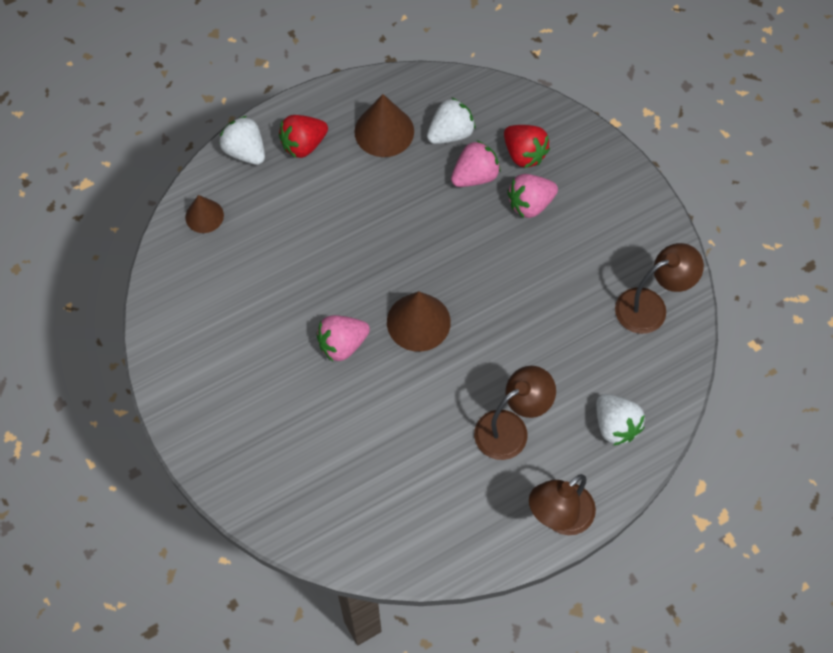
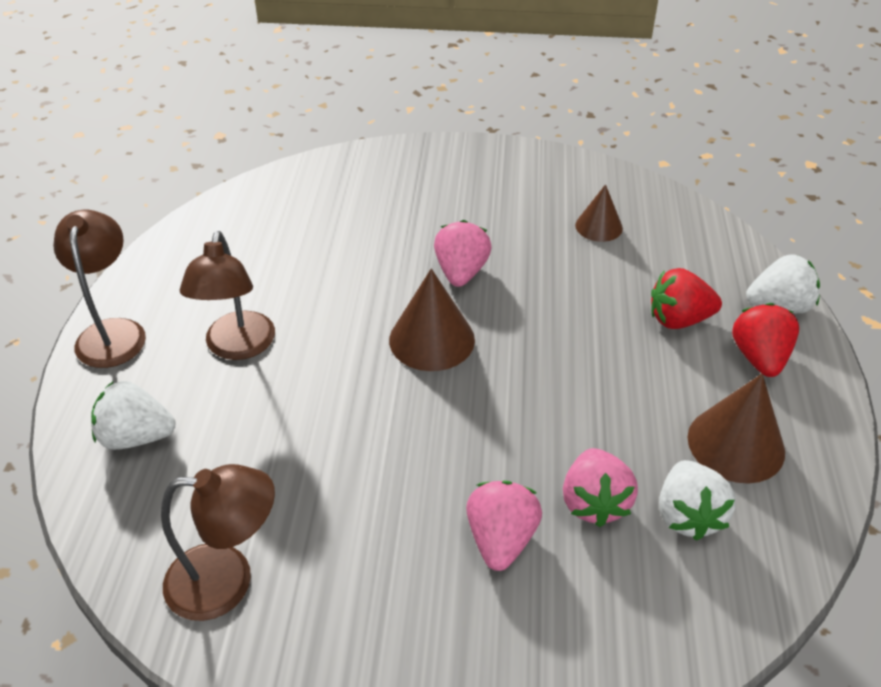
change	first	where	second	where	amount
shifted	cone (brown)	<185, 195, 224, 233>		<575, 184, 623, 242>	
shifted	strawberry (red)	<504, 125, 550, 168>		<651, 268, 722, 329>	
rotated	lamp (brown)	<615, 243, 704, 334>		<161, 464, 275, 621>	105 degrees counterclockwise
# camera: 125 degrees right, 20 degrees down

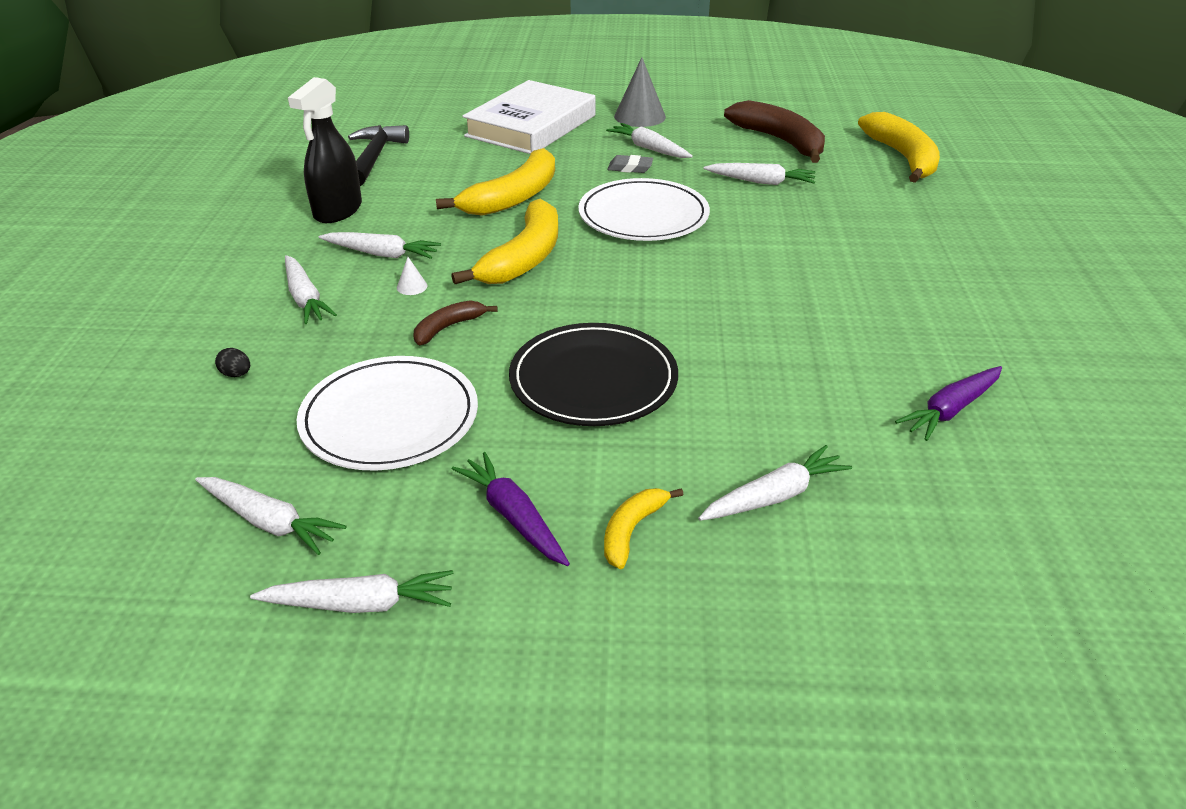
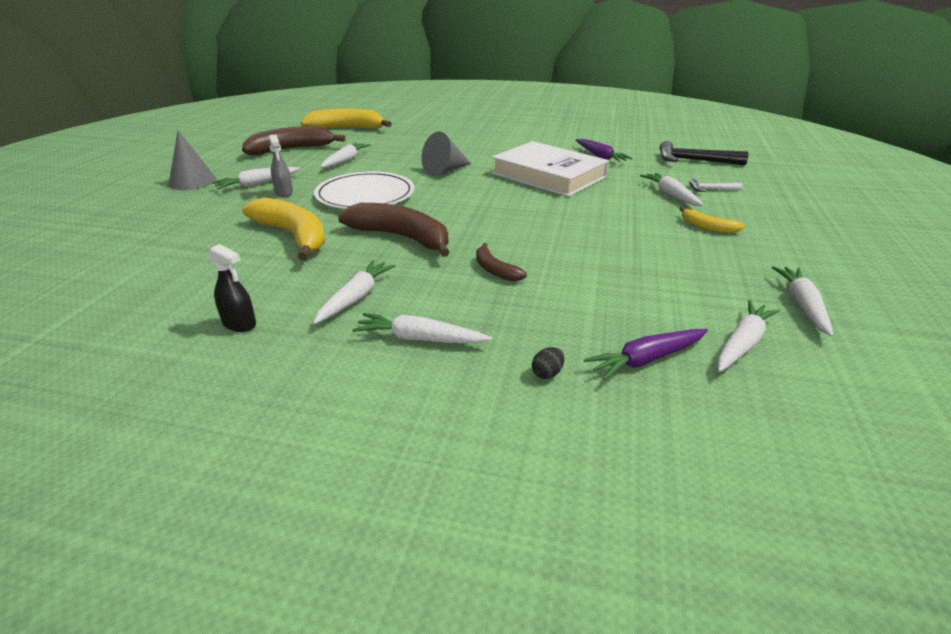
change	first	where	second	where	amount
rotated	carrot (white)	<285, 255, 337, 324>		<352, 313, 492, 343>	150 degrees counterclockwise
scaled	spray bottle (black)	<288, 77, 362, 223>		<208, 244, 256, 332>	x0.57
gone	plate (white)	<297, 356, 478, 470>			
shifted	hammer (black)	<348, 125, 409, 186>		<660, 141, 748, 165>	
gone	cone (white)	<397, 257, 427, 295>			
repainted	banana (yellow)	<451, 199, 558, 284>	banana (brown)	<338, 203, 450, 257>	
shifted	carrot (purple)	<452, 452, 570, 566>		<584, 329, 708, 380>	
shifted	book (white)	<462, 80, 596, 154>		<492, 141, 609, 197>	
gone	plate (black)	<509, 323, 678, 426>			
swapped	eraser (grey)	<607, 155, 653, 173>	spray bottle (grey)	<269, 135, 293, 197>	
new			cone (grey)	<422, 132, 471, 176>	
new			hammer (white)	<689, 179, 742, 192>	
# camera: 80 degrees left, 5 degrees down

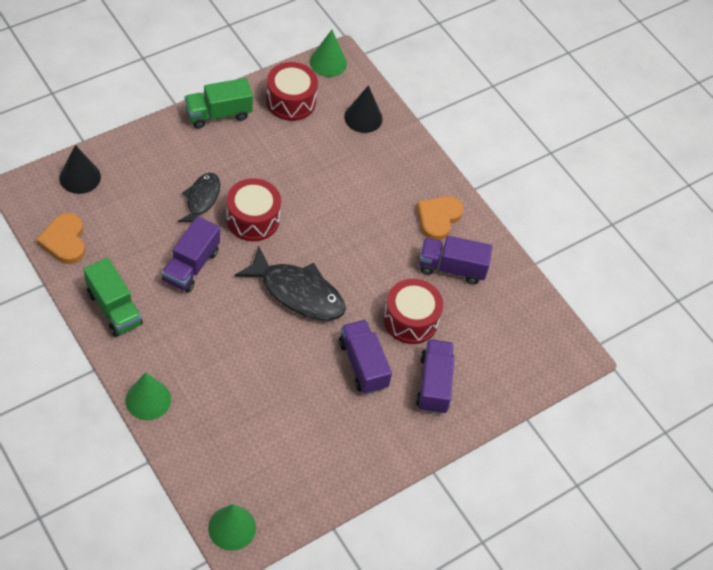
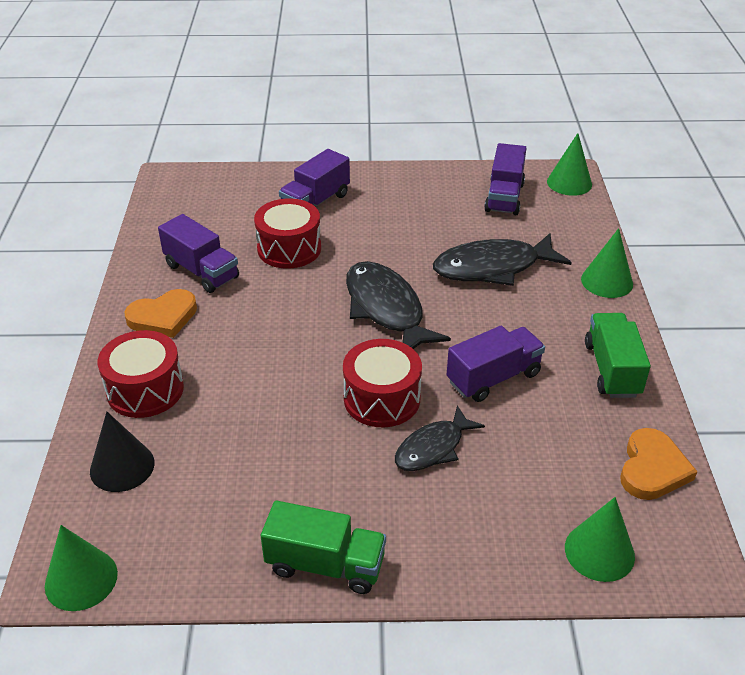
change	first	where	second	where	amount
repainted	cone (black)	<59, 145, 101, 194>	cone (green)	<565, 497, 635, 582>	
shifted	drum (red)	<266, 62, 318, 121>		<98, 330, 184, 418>	
shifted	truck (purple)	<339, 320, 392, 394>		<484, 143, 526, 215>	
new			fish (black)	<433, 233, 572, 286>	
# camera: 140 degrees left, 15 degrees down

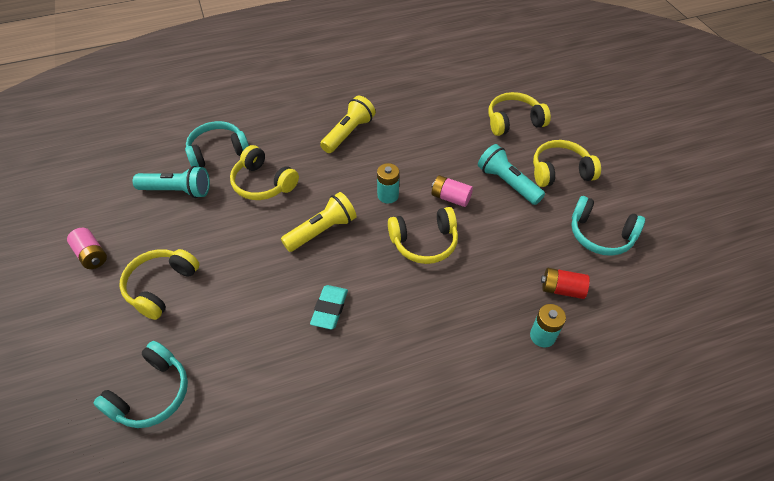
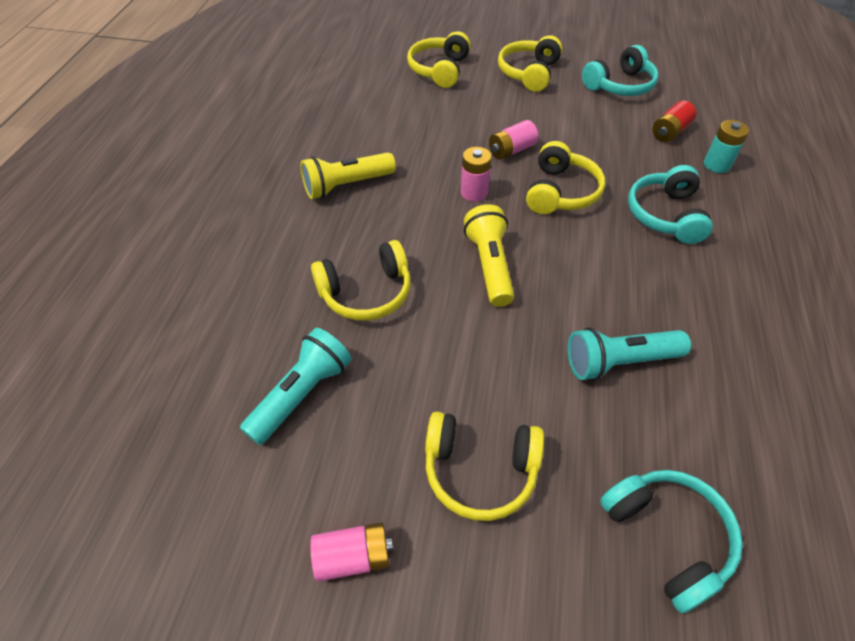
change	first	where	second	where	amount
rotated	headphones (yellow)	<119, 249, 200, 320>		<425, 412, 544, 521>	45 degrees counterclockwise
shifted	headphones (turquoise)	<185, 121, 249, 167>		<628, 165, 713, 244>	
gone	eraser (turquoise)	<310, 285, 348, 330>			
rotated	flashlight (yellow)	<320, 96, 376, 153>		<301, 152, 396, 199>	90 degrees counterclockwise
repainted	battery (turquoise)	<377, 163, 399, 204>	battery (pink)	<461, 147, 492, 201>	
shifted	flashlight (turquoise)	<478, 144, 545, 205>		<567, 328, 691, 380>	
# camera: 60 degrees left, 0 degrees up

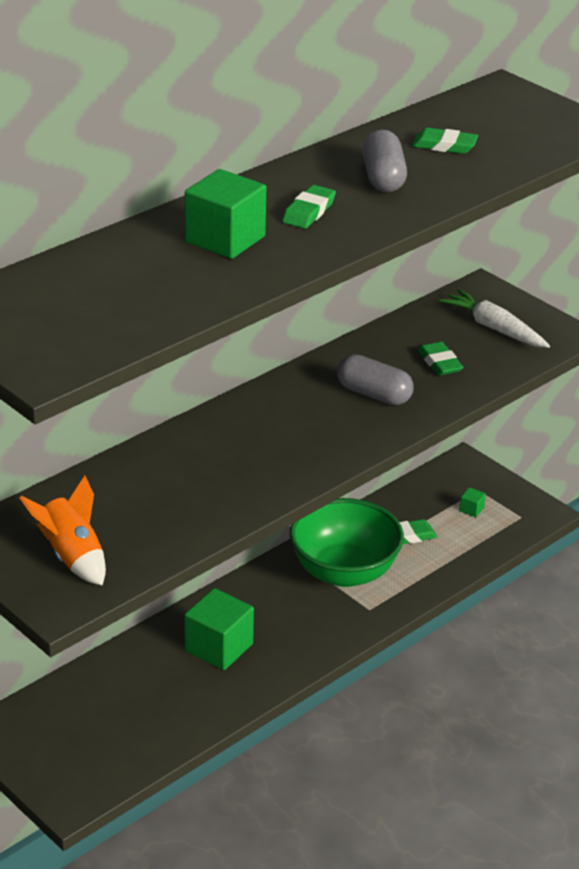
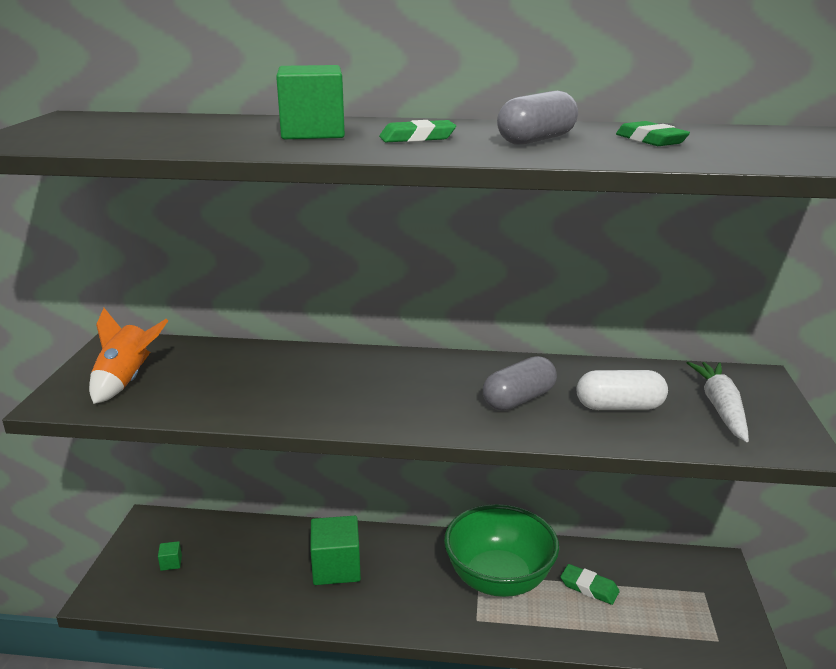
change	first	where	second	where	amount
rotated	capsule (grey)	<337, 354, 414, 405>		<483, 356, 557, 411>	60 degrees clockwise
swapped	eraser (green)	<417, 342, 463, 376>	capsule (white)	<577, 370, 668, 410>	
shifted	cube (green)	<459, 487, 486, 517>		<158, 541, 182, 571>	
# camera: 50 degrees right, 10 degrees down

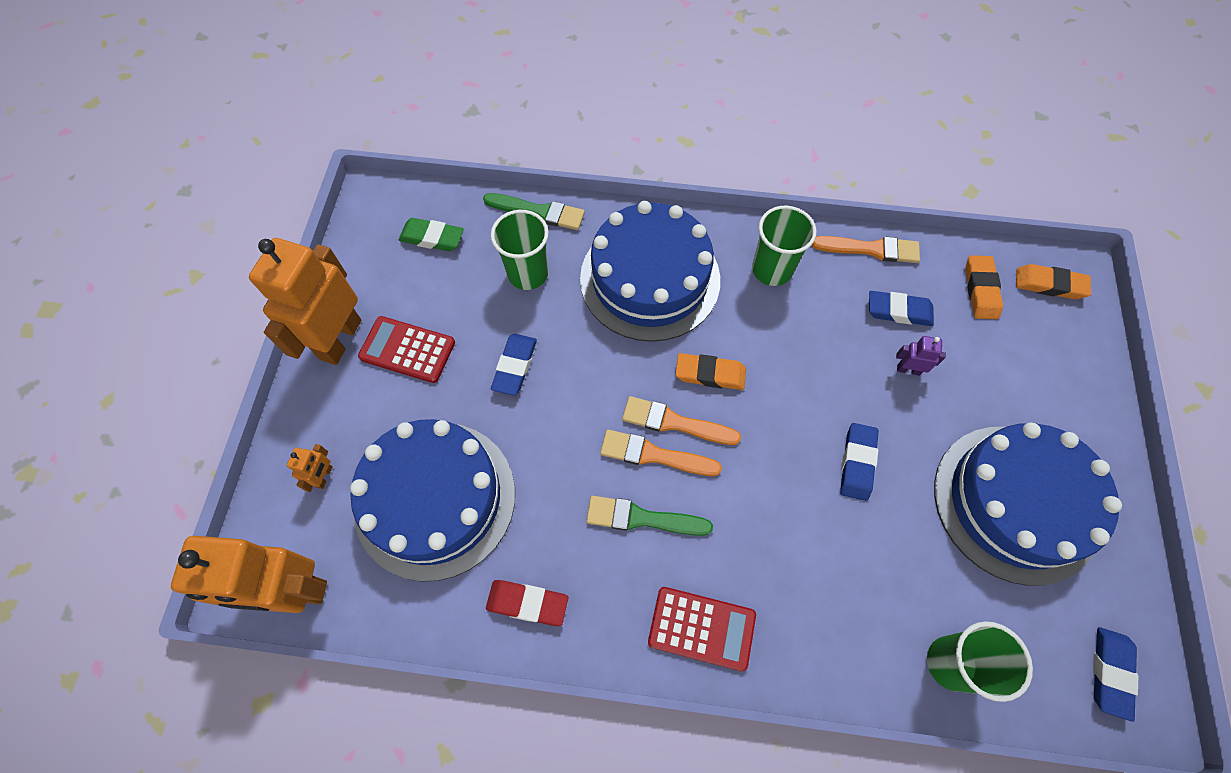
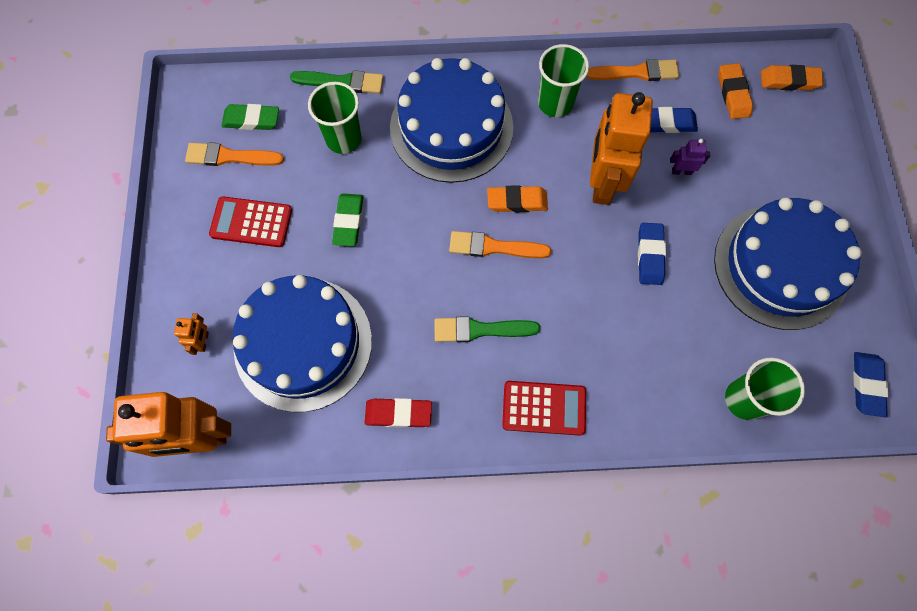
change	first	where	second	where	amount
shifted	robot (orange)	<249, 238, 361, 365>		<590, 92, 653, 205>	
repainted	eraser (blue)	<491, 334, 537, 396>	eraser (green)	<332, 193, 363, 246>	
shifted	brush (orange)	<600, 429, 722, 476>		<185, 142, 284, 166>	
# camera: 10 degrees left, 5 degrees up

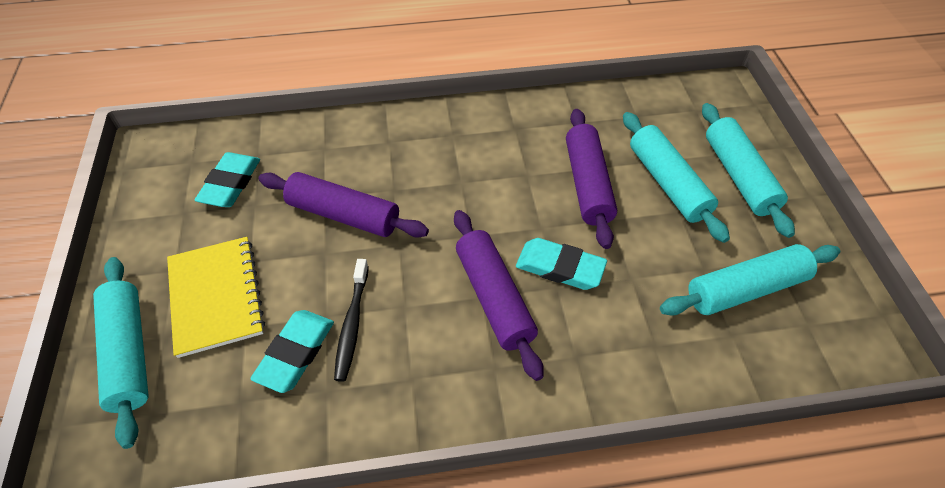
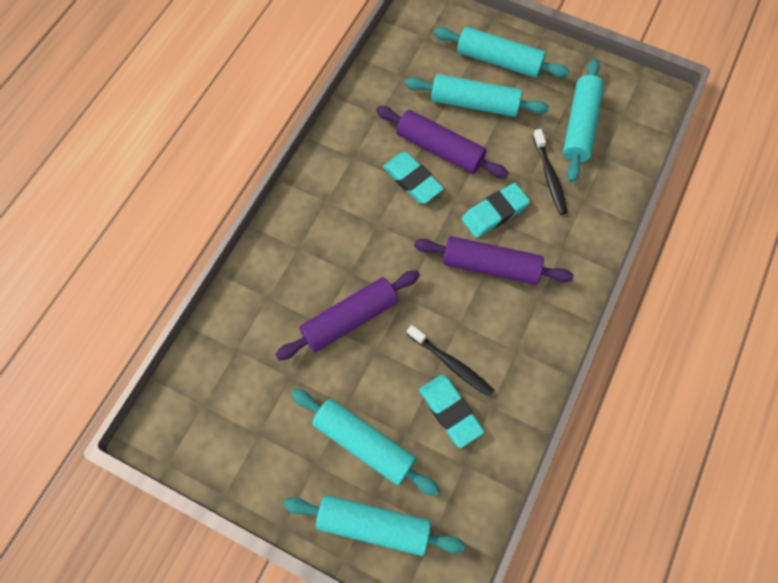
change	first	where	second	where	amount
swapped	notebook (yellow)	<167, 237, 265, 358>	rolling pin (turquoise)	<291, 389, 440, 496>	
shifted	eraser (turquoise)	<195, 152, 260, 207>		<383, 152, 444, 204>	
new			toothbrush (black)	<533, 129, 567, 215>	
# camera: 55 degrees left, 15 degrees up

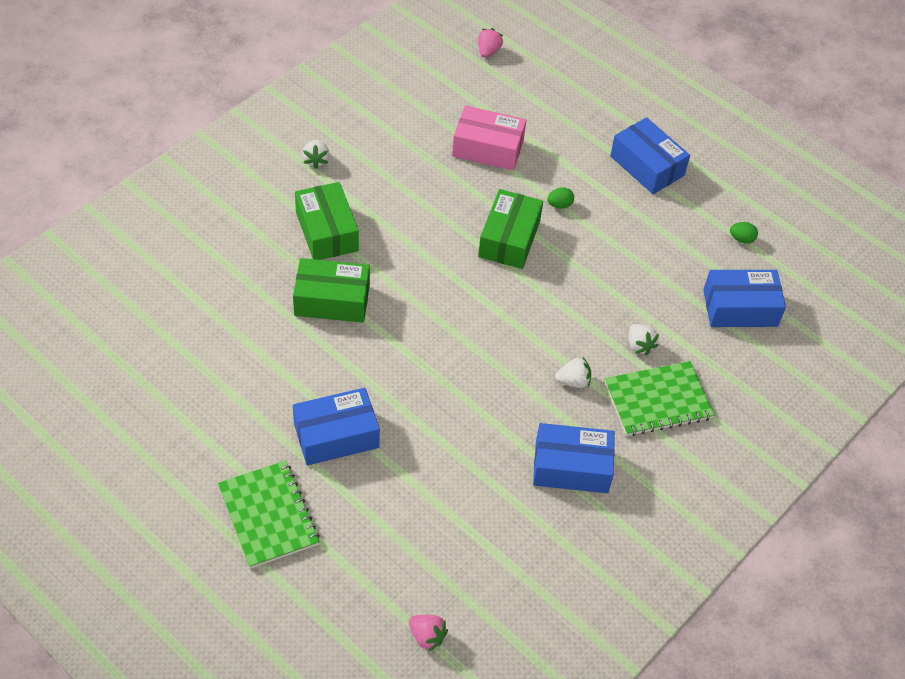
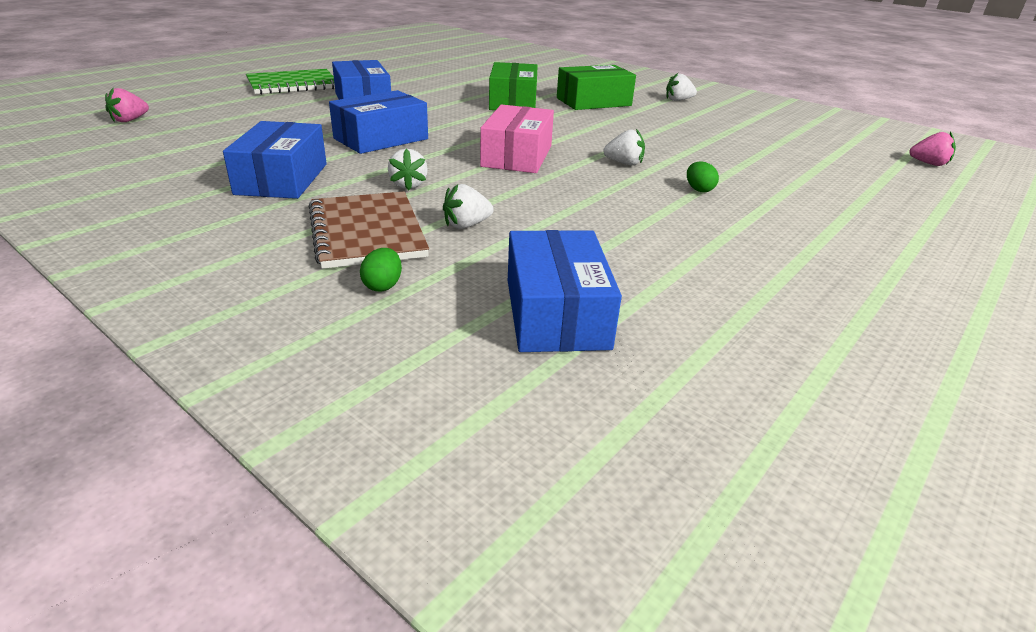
change	first	where	second	where	amount
shifted	box (pink)	<452, 105, 526, 170>		<480, 104, 554, 173>	
swapped	box (green)	<478, 189, 543, 269>	strawberry (white)	<603, 129, 645, 165>	
repainted	notebook (green)	<605, 361, 715, 436>	notebook (brown)	<309, 191, 429, 269>	
shifted	box (blue)	<610, 117, 690, 194>		<329, 90, 428, 154>	
shifted	egg (green)	<730, 222, 758, 244>		<360, 248, 402, 292>	
# camera: 90 degrees right, 20 degrees down

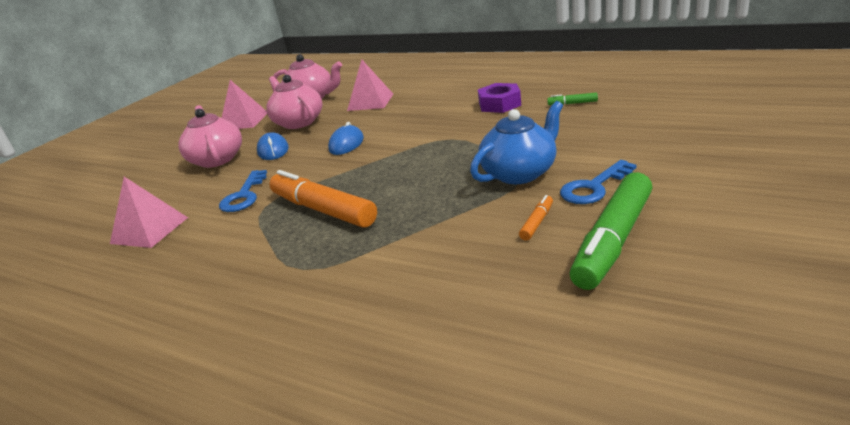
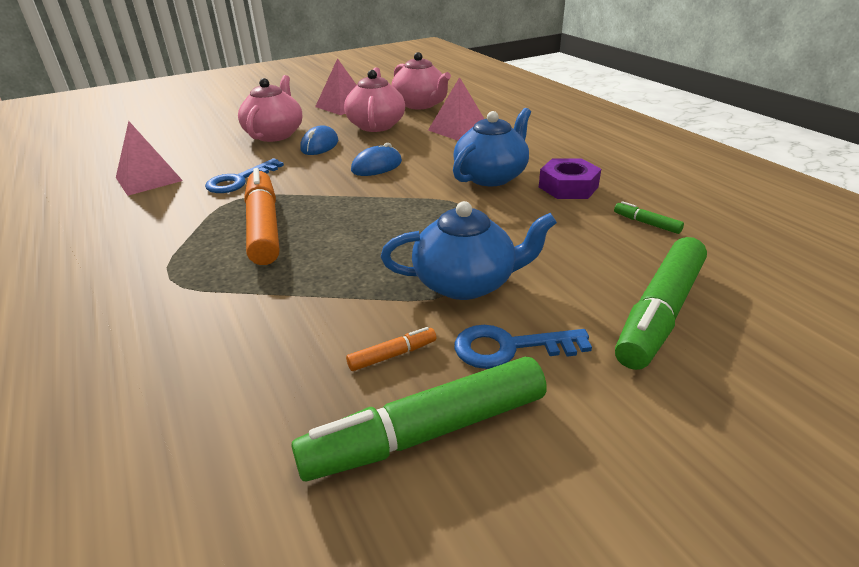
change	first	where	second	where	amount
new			teapot (blue)	<453, 108, 531, 186>	
new			marker (green)	<615, 237, 707, 370>	
# camera: 30 degrees right, 5 degrees up

